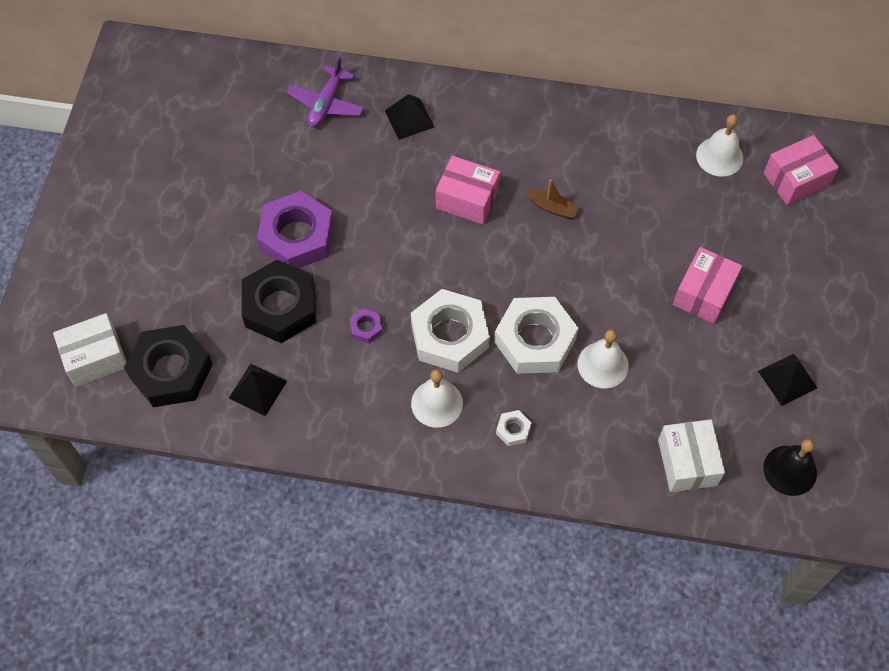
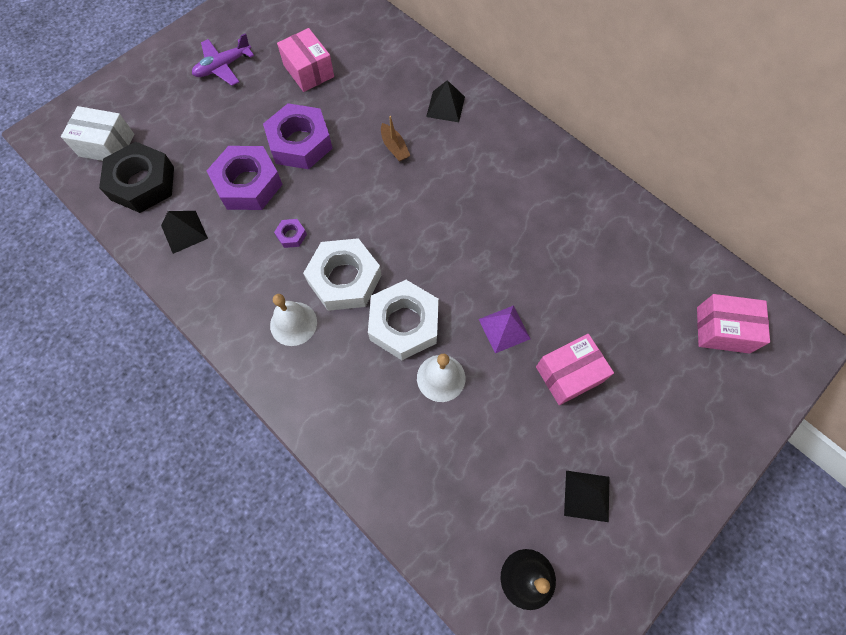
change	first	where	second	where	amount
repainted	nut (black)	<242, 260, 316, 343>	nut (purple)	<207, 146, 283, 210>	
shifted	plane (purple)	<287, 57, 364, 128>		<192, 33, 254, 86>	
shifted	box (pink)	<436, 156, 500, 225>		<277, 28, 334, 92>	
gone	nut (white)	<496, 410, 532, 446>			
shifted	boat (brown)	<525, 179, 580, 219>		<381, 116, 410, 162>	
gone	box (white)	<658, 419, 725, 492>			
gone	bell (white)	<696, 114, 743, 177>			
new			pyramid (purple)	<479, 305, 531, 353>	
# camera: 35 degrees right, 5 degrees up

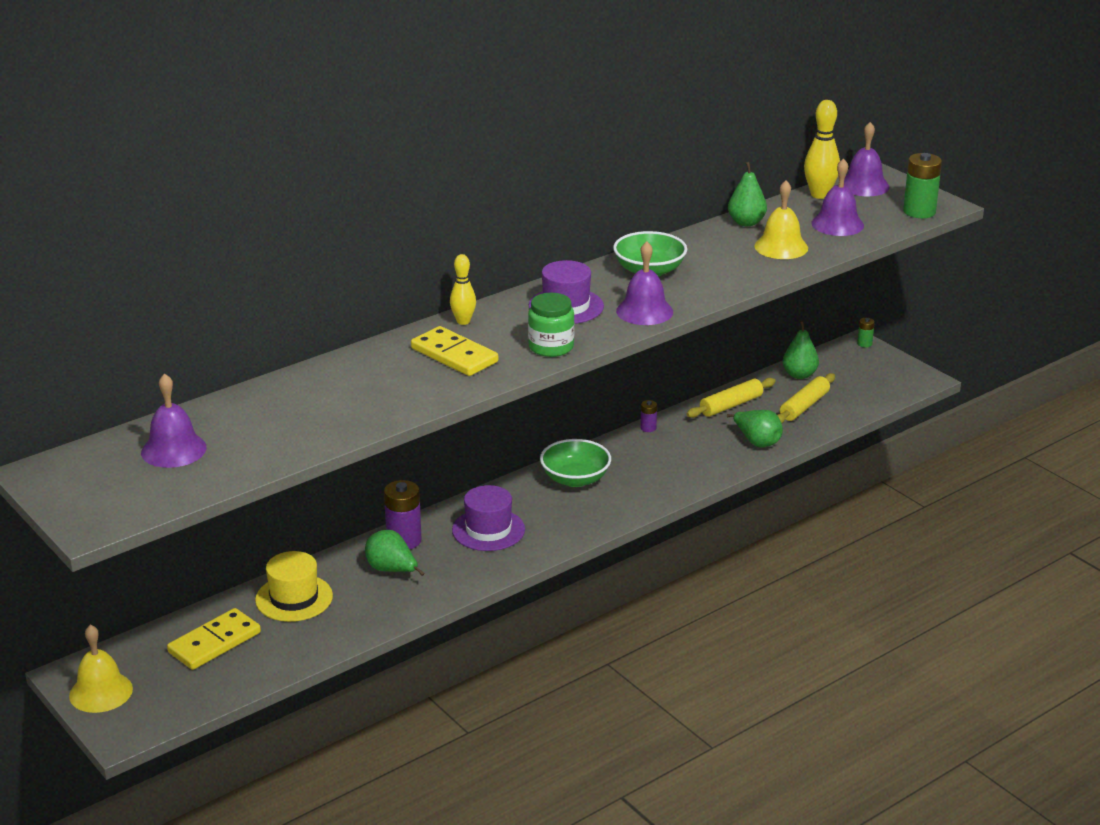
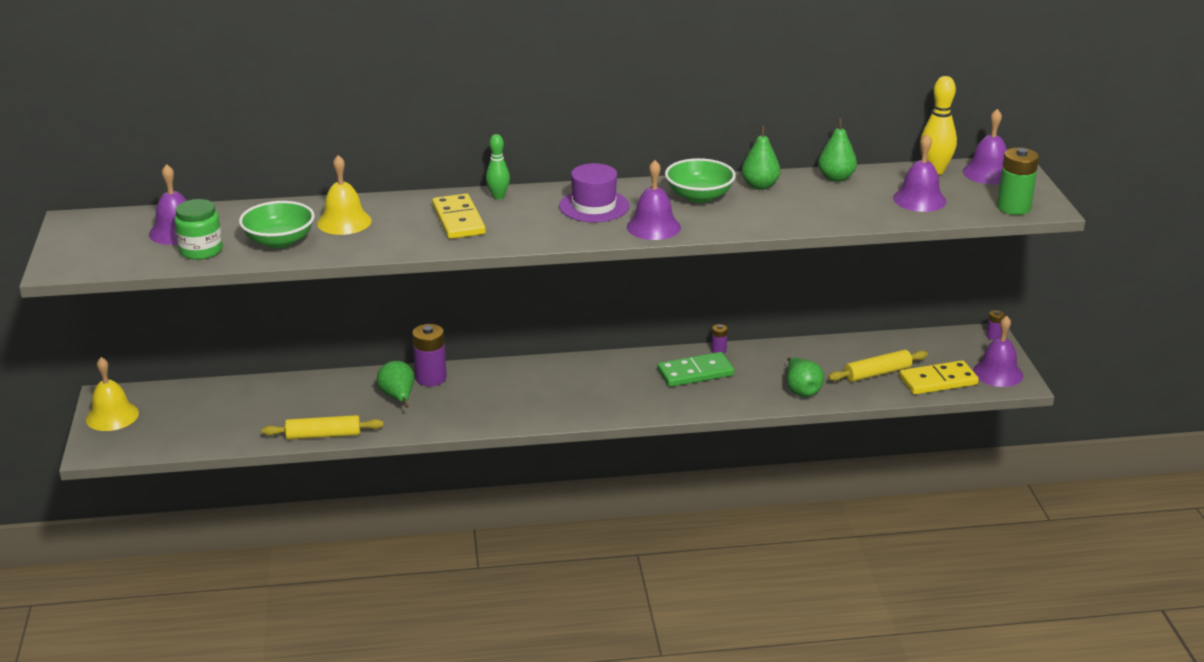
change	first	where	second	where	amount
shifted	domino (yellow)	<167, 608, 261, 670>		<899, 360, 979, 395>	
gone	hat (yellow)	<255, 551, 333, 622>			
repainted	bowling pin (yellow)	<450, 254, 476, 325>	bowling pin (green)	<486, 134, 510, 199>	
gone	hat (purple)	<452, 485, 525, 551>			
shifted	jar (green)	<528, 293, 575, 357>		<174, 199, 223, 260>	
shifted	bowl (green)	<540, 439, 611, 487>		<239, 201, 315, 248>	
shifted	rolling pin (yellow)	<686, 378, 776, 418>		<262, 415, 383, 440>	
shifted	bell (yellow)	<754, 180, 808, 259>		<317, 155, 372, 235>	
shifted	pear (green)	<783, 321, 819, 379>		<742, 126, 780, 190>	
repainted	battery (green)	<857, 318, 875, 347>	battery (purple)	<986, 310, 1005, 340>	
new			domino (green)	<657, 352, 734, 387>	
new			bell (purple)	<973, 316, 1023, 387>	
# camera: 30 degrees right, 0 degrees up

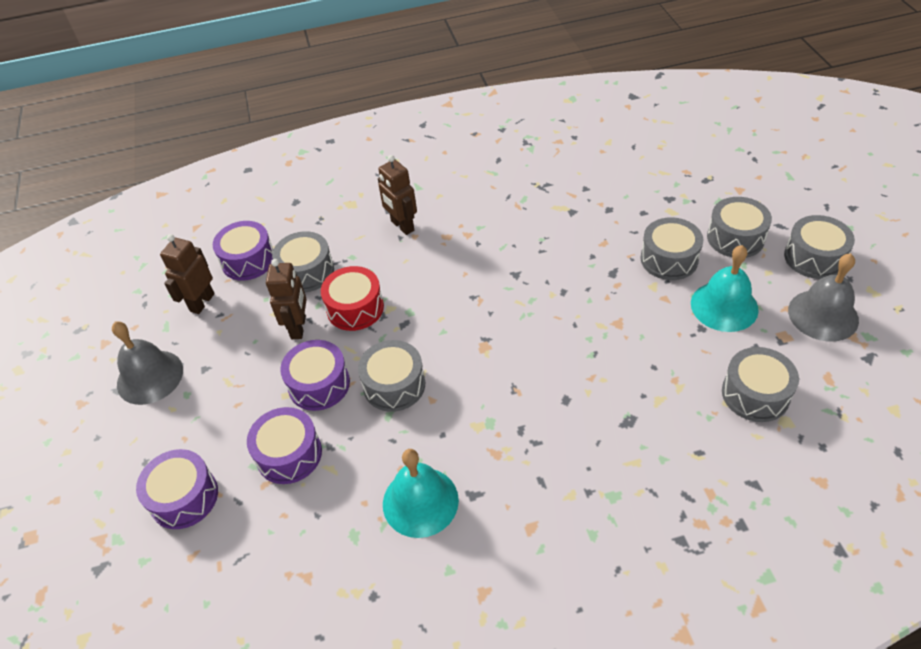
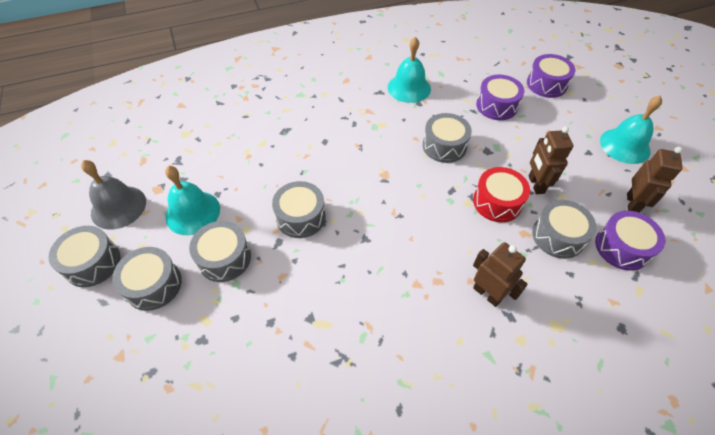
change	first	where	second	where	amount
repainted	bell (grey)	<112, 321, 183, 405>	bell (turquoise)	<600, 96, 662, 164>	
gone	drum (purple)	<280, 340, 350, 411>			
shifted	drum (grey)	<722, 347, 799, 422>		<272, 181, 326, 238>	
# camera: 170 degrees right, 5 degrees up

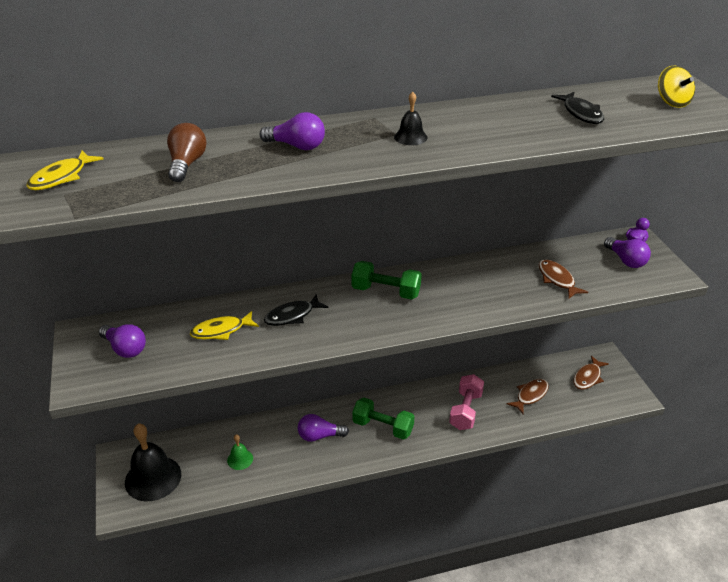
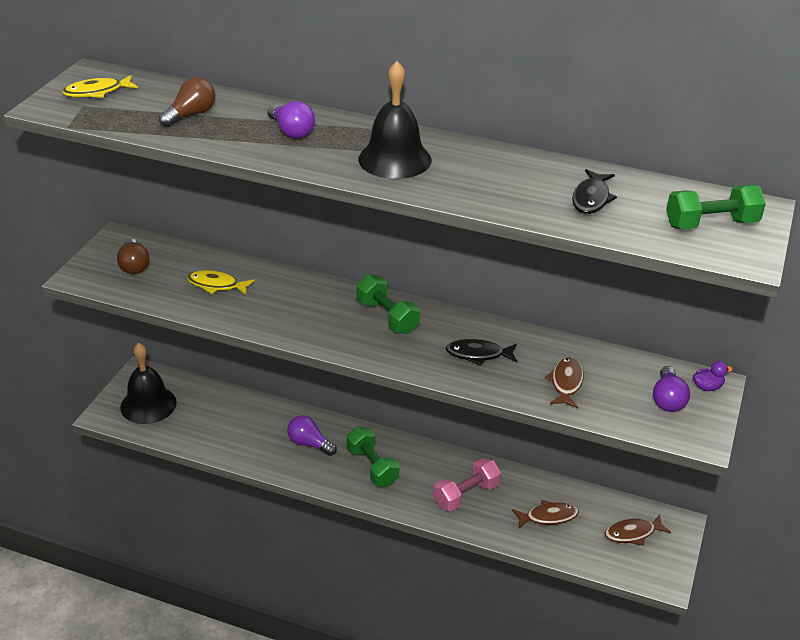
change	first	where	second	where	amount
repainted	light bulb (purple)	<99, 324, 146, 358>	light bulb (brown)	<117, 238, 149, 274>	
gone	bell (green)	<227, 435, 253, 470>			
shifted	fish (black)	<264, 294, 328, 326>		<446, 339, 517, 365>	
scaled	bell (black)	<394, 92, 427, 145>		<358, 61, 431, 179>	x2.10
swapped	spinning top (yellow)	<658, 66, 695, 108>	dumbbell (green)	<666, 185, 766, 229>	
# camera: 35 degrees right, 0 degrees up

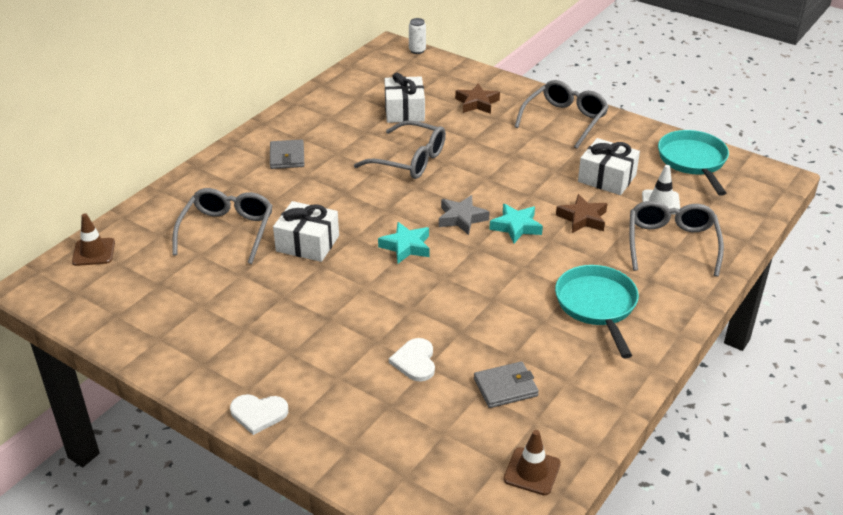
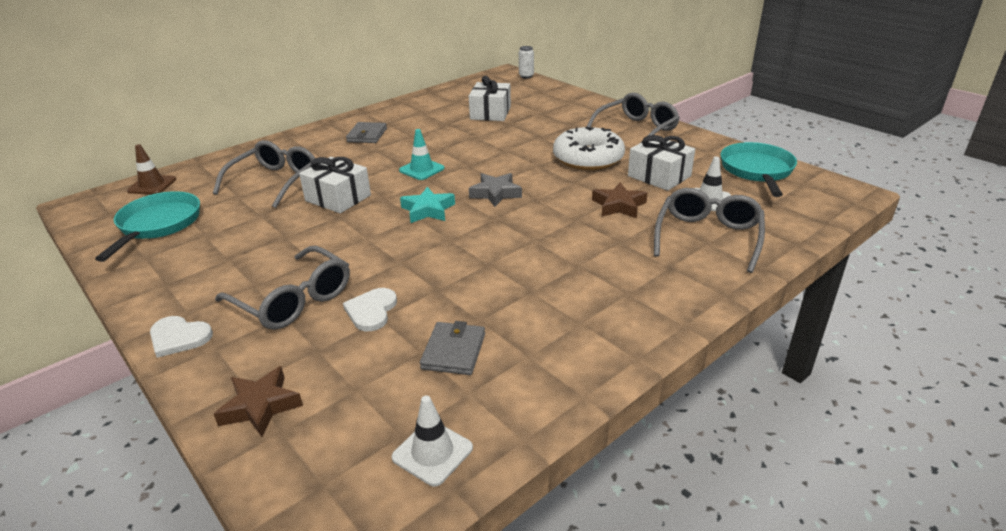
change	first	where	second	where	amount
shifted	glasses (grey)	<354, 120, 446, 179>		<215, 246, 350, 330>	
shifted	star (brown)	<455, 84, 500, 114>		<214, 366, 303, 437>	
rotated	wallet (grey)	<474, 361, 539, 408>		<420, 321, 485, 375>	75 degrees counterclockwise
gone	star (turquoise)	<489, 204, 543, 243>			
repainted	traffic cone (brown)	<503, 430, 561, 495>	traffic cone (white)	<392, 396, 473, 486>	
shifted	pan (turquoise)	<555, 265, 639, 358>		<95, 191, 200, 262>	
new			traffic cone (turquoise)	<399, 129, 445, 180>	
new			donut (white)	<553, 127, 625, 170>	
# camera: 15 degrees right, 5 degrees down

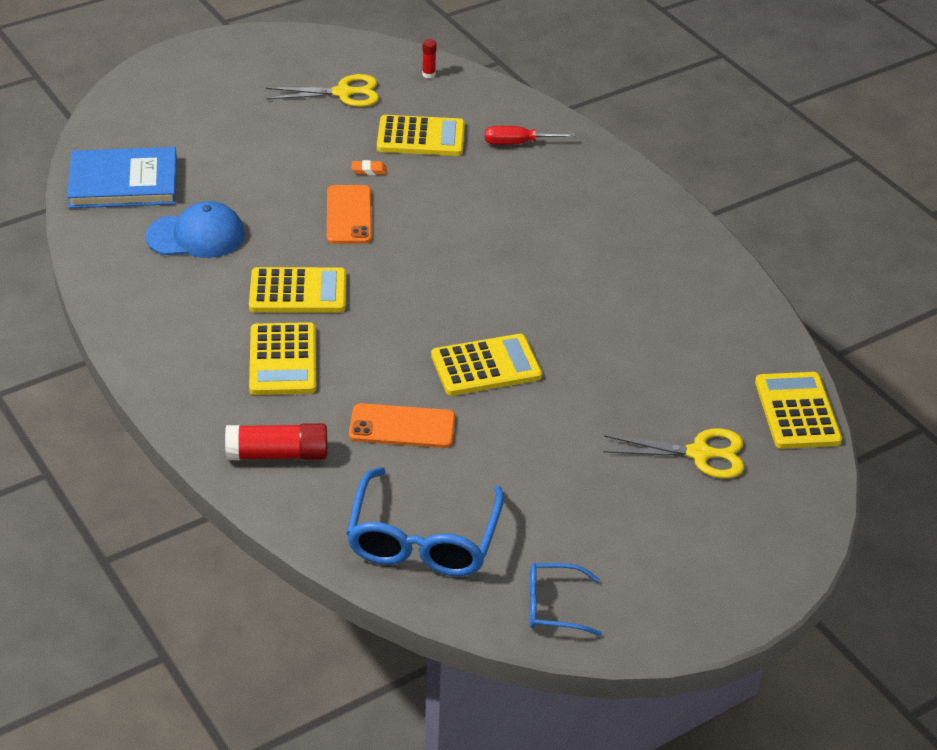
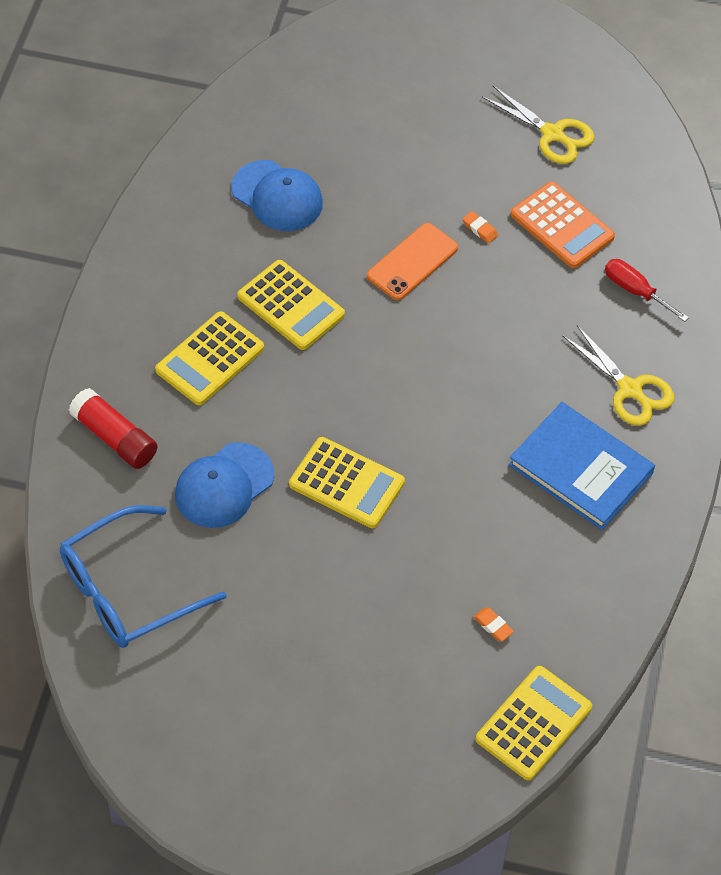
change	first	where	second	where	amount
shifted	book (blue)	<67, 147, 177, 208>		<508, 402, 655, 530>	
swapped	phone (orange)	<349, 403, 455, 448>	cap (blue)	<175, 442, 274, 528>	
repainted	calculator (yellow)	<377, 115, 465, 156>	calculator (orange)	<510, 181, 615, 268>	
gone	glue stick (red)	<422, 39, 437, 78>			
gone	glasses (blue)	<530, 563, 602, 636>			
shifted	scissors (yellow)	<604, 428, 744, 479>		<562, 325, 674, 426>	
new			eraser (orange)	<474, 607, 514, 641>	
# camera: 45 degrees right, 15 degrees up

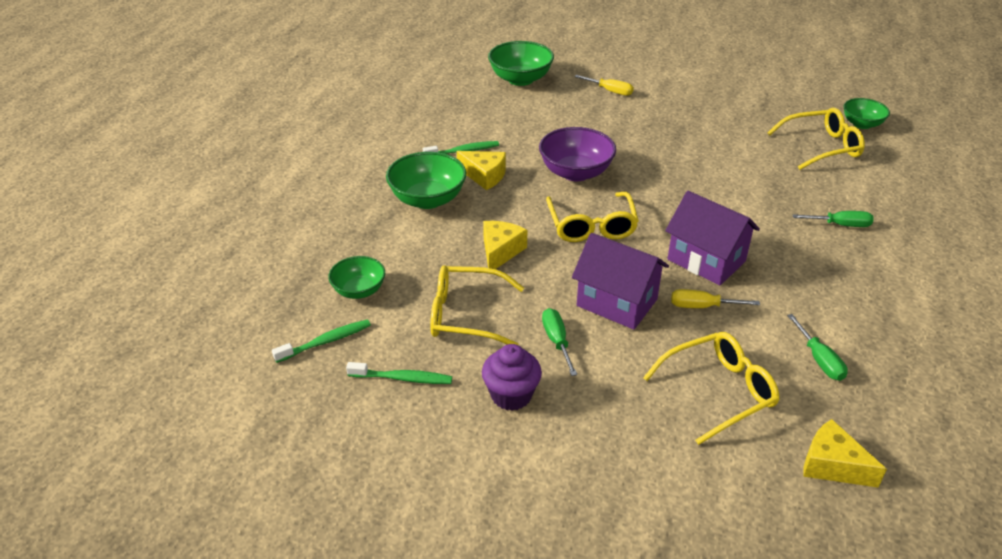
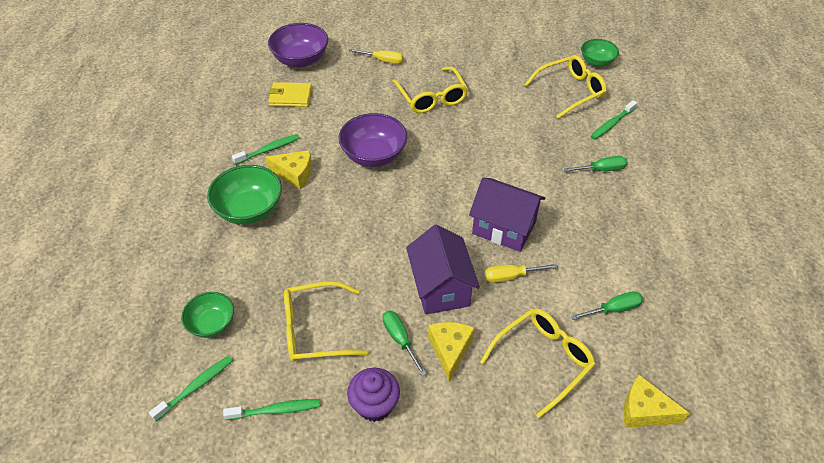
change	first	where	second	where	amount
shifted	cheese (yellow)	<483, 221, 527, 269>		<428, 322, 475, 382>	
repainted	bowl (green)	<488, 41, 554, 86>	bowl (purple)	<268, 23, 328, 67>	
shifted	glasses (yellow)	<546, 192, 639, 242>		<392, 67, 468, 113>	
rotated	house (purple)	<572, 233, 669, 330>		<406, 224, 480, 315>	60 degrees clockwise
rotated	screwdriver (green)	<787, 314, 848, 381>		<571, 291, 643, 320>	75 degrees counterclockwise
new			wallet (yellow)	<268, 82, 312, 107>	
new			toothbrush (green)	<591, 100, 637, 140>	
# camera: 15 degrees left, 10 degrees up

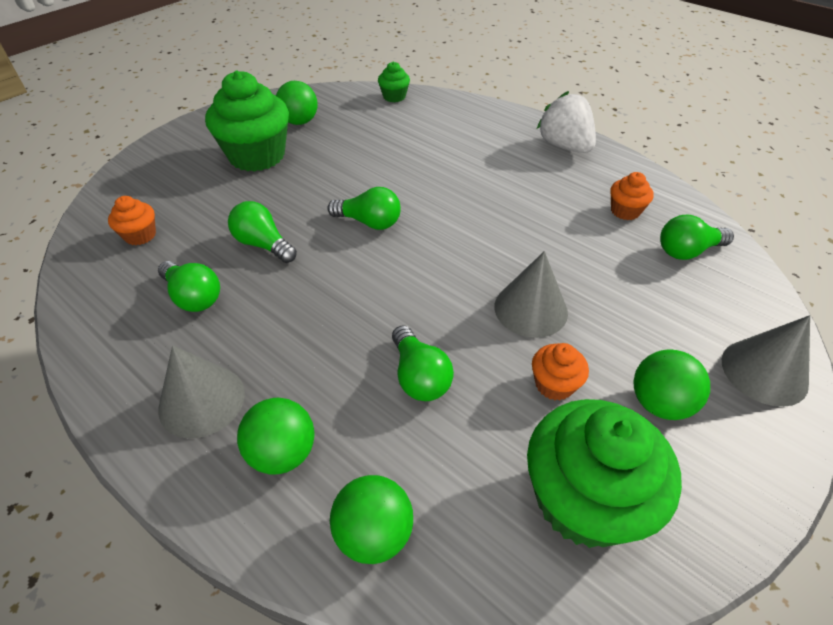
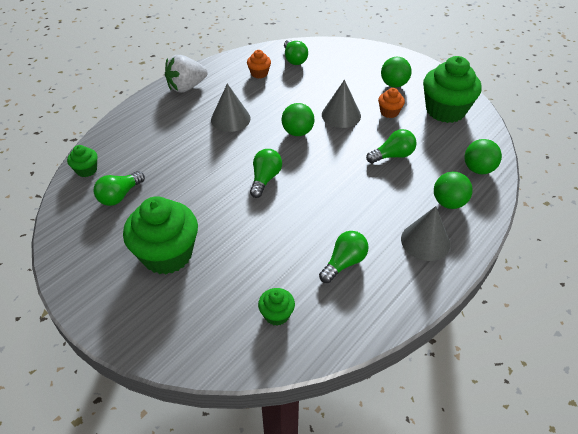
change	first	where	second	where	amount
repainted	cupcake (orange)	<108, 196, 156, 245>	cupcake (green)	<258, 288, 295, 326>	
shifted	light bulb (green)	<228, 201, 297, 263>		<94, 171, 145, 206>	
shifted	ball (green)	<276, 81, 318, 125>		<282, 103, 314, 136>	
shifted	cone (grey)	<722, 315, 810, 407>		<211, 84, 251, 132>	
# camera: 90 degrees left, 0 degrees up

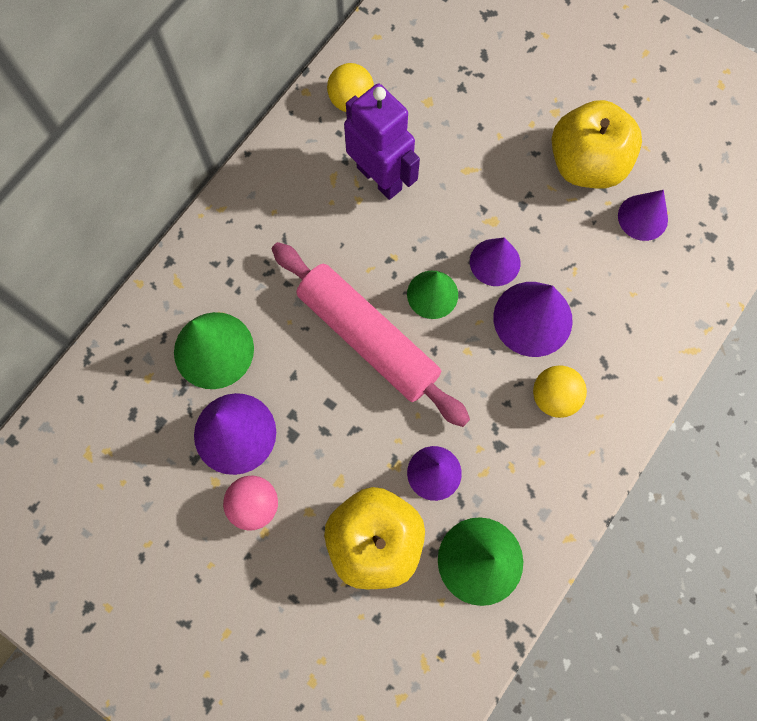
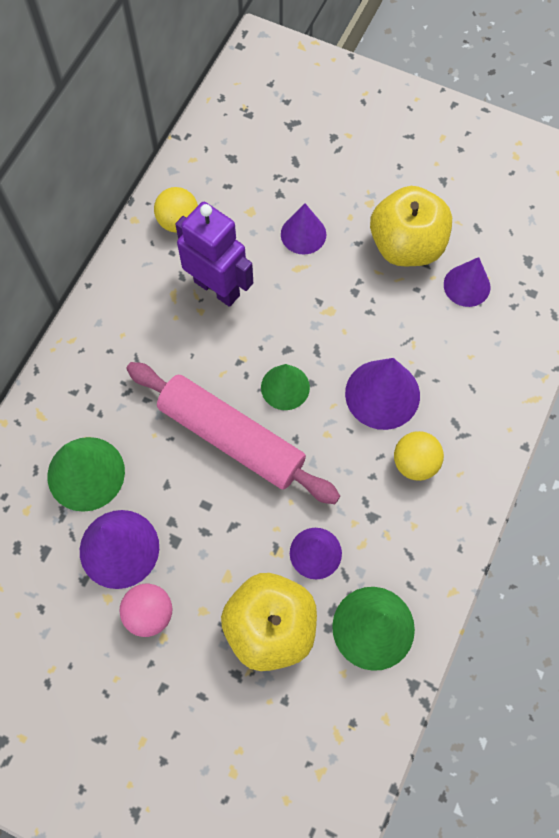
change	first	where	second	where	amount
shifted	cone (purple)	<470, 238, 520, 286>		<281, 203, 326, 254>	
# camera: 10 degrees left, 5 degrees down

